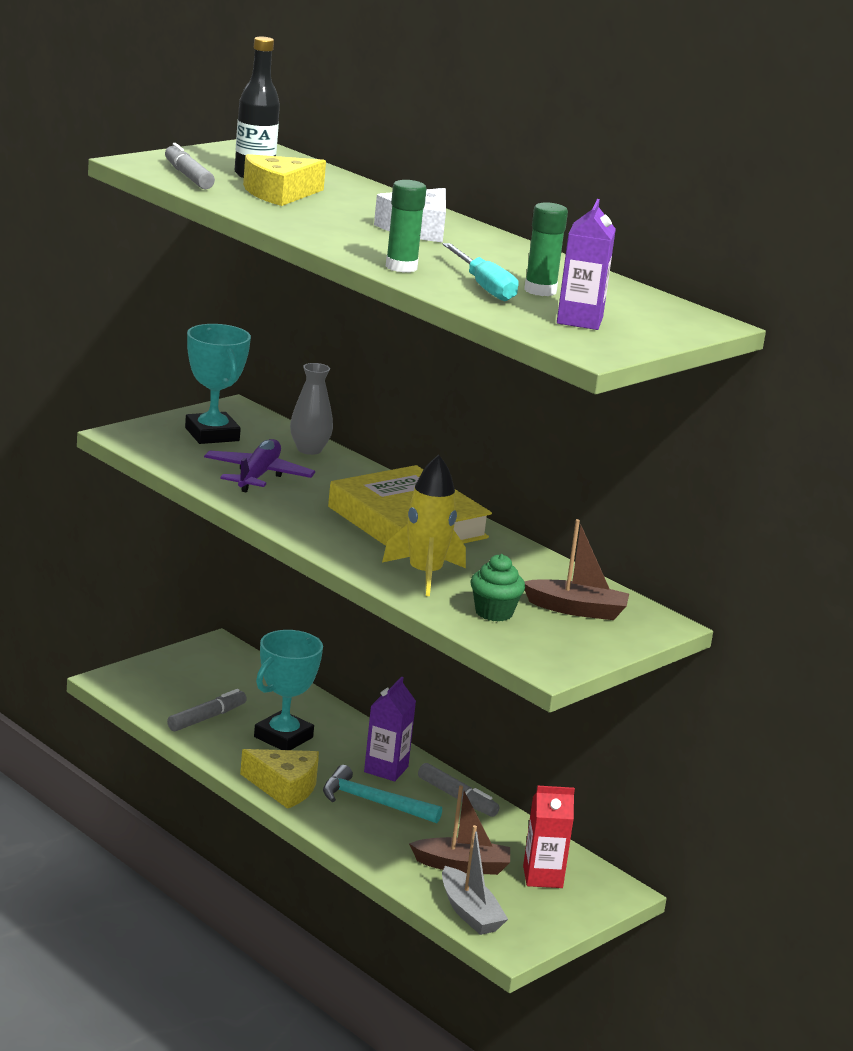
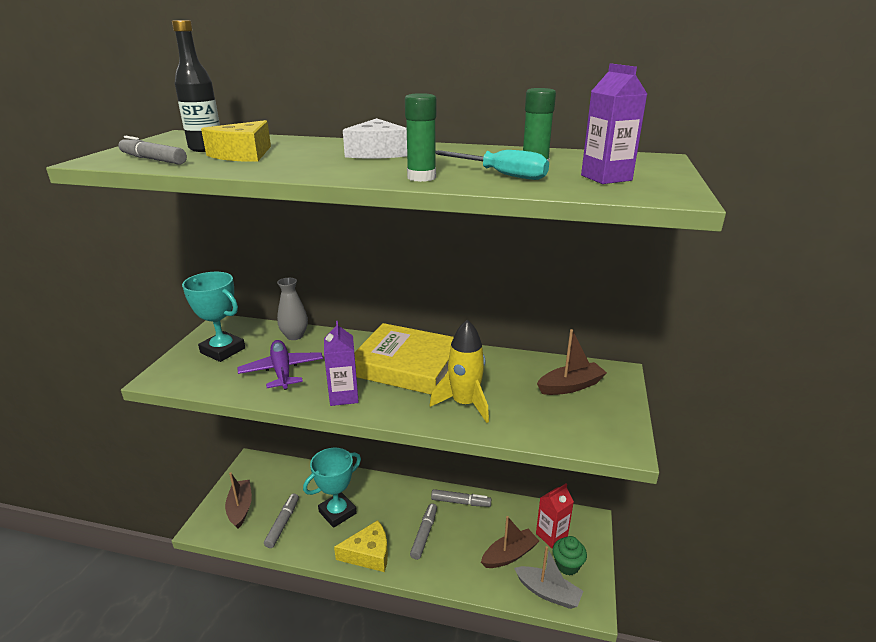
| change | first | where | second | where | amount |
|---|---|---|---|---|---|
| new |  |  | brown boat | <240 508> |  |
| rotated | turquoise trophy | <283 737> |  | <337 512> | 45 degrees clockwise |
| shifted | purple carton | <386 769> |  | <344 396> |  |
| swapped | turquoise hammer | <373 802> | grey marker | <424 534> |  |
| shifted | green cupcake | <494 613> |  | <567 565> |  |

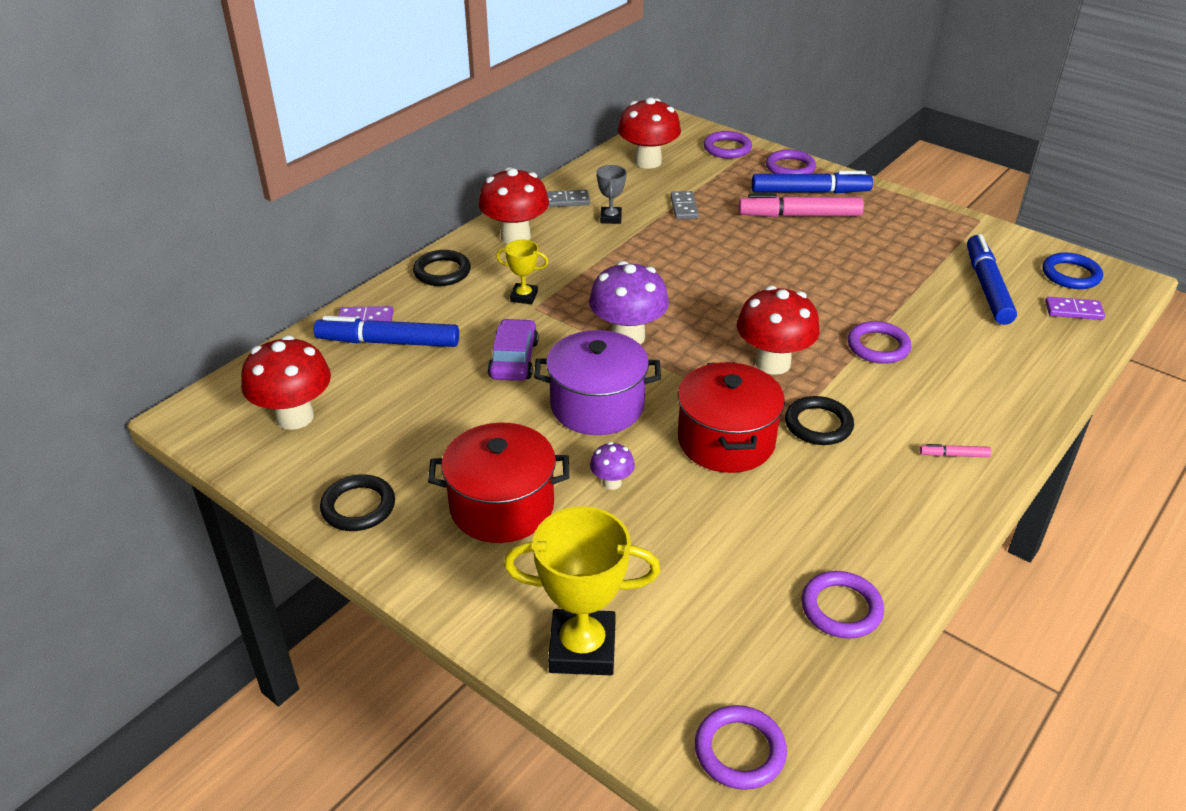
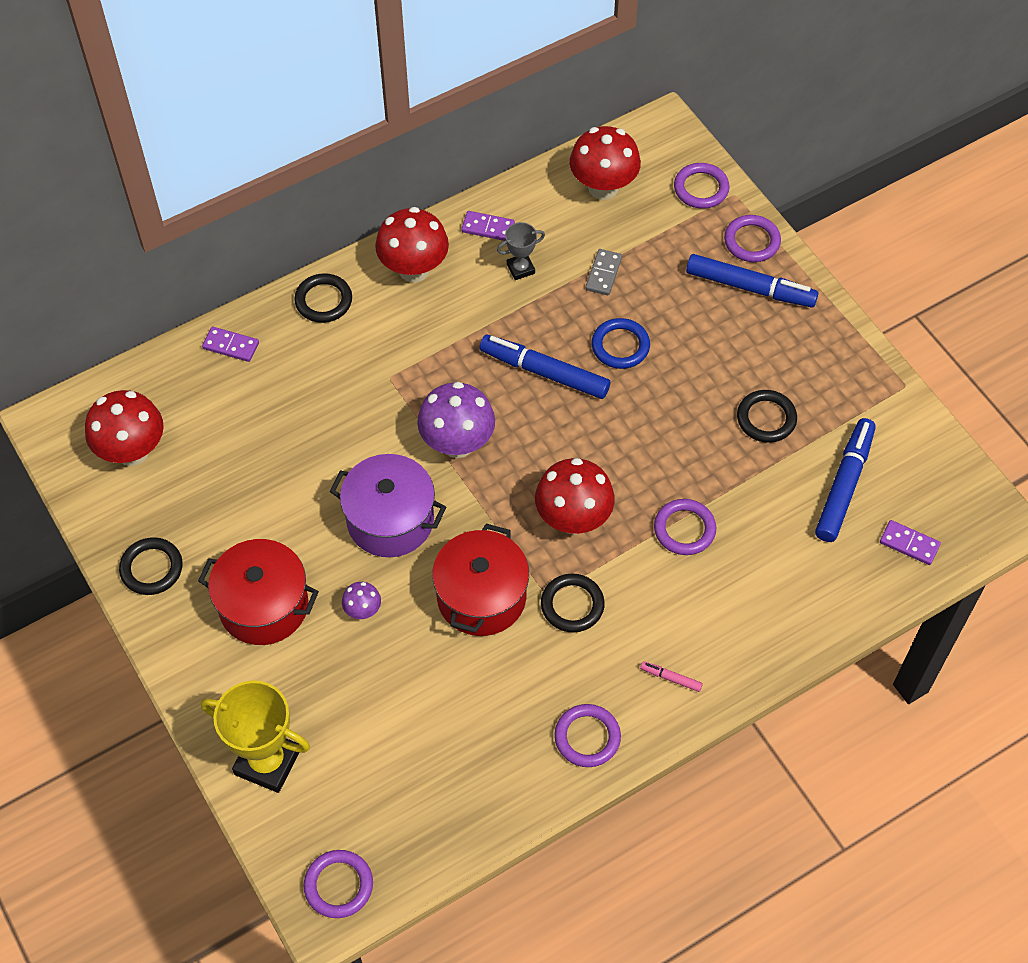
| change | first | where | second | where | amount |
|---|---|---|---|---|---|
| repainted | grey domino | <566 201> | purple domino | <488 228> |  |
| shifted | blue marker | <388 342> |  | <544 372> |  |
| rotated | grey trophy | <611 218> |  | <520 268> | 45 degrees clockwise |
| shifted | purple ring | <841 608> |  | <587 737> |  |
| shifted | blue ring | <1071 275> |  | <620 346> |  |
| new |  |  | black ring | <766 418> |  |
| gone | purple car | <514 359> |  |  |  |
| gone | yellow trophy | <524 297> |  |  |  |
| gone | pink marker | <799 216> |  |  |  |

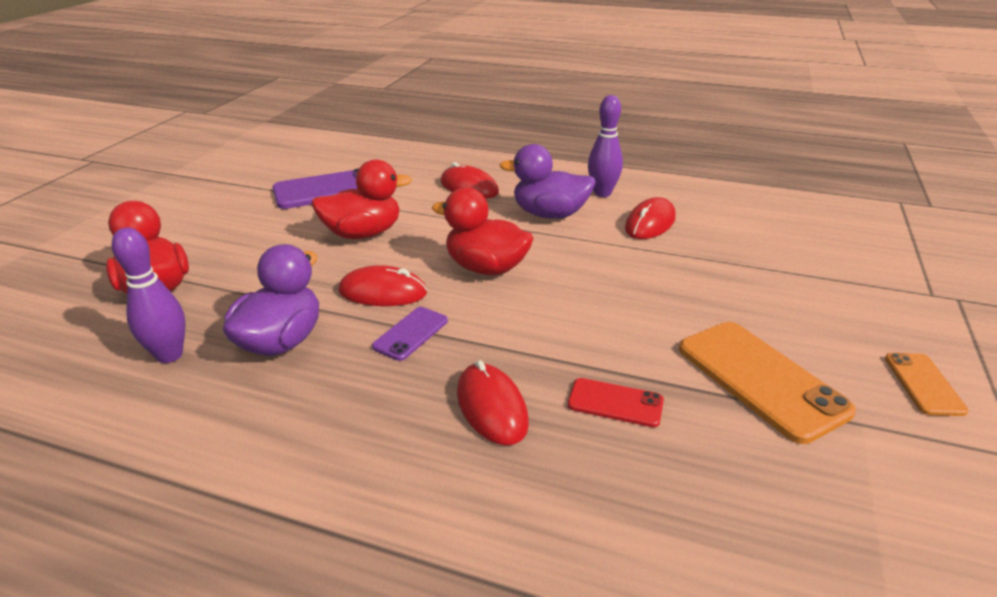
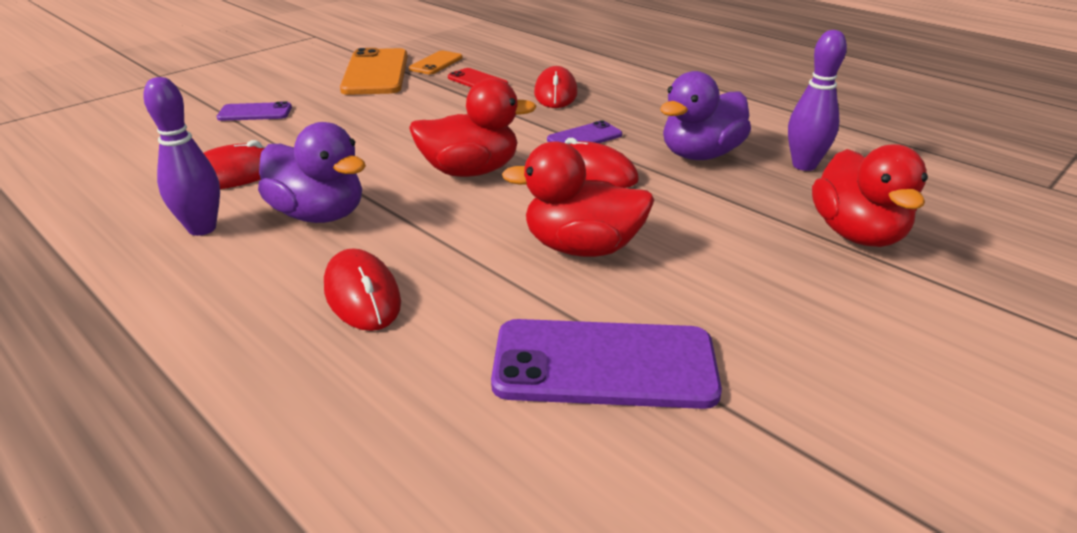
| change | first | where | second | where | amount |
|---|---|---|---|---|---|
| new |  |  | purple phone | <255 113> |  |
| shifted | orange phone | <924 384> |  | <436 63> |  |
| rotated | red duck | <486 268> |  | <470 171> | 60 degrees counterclockwise |

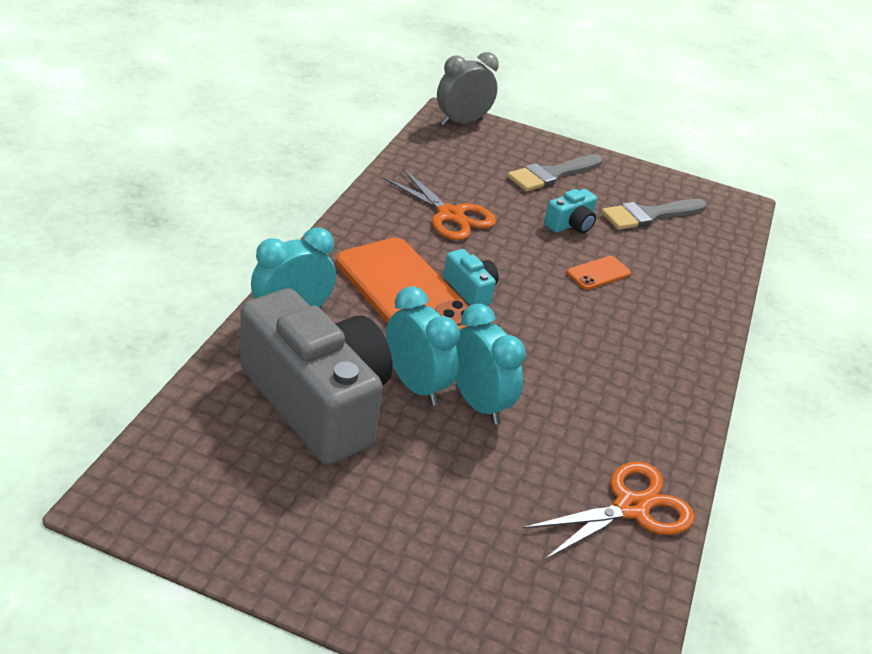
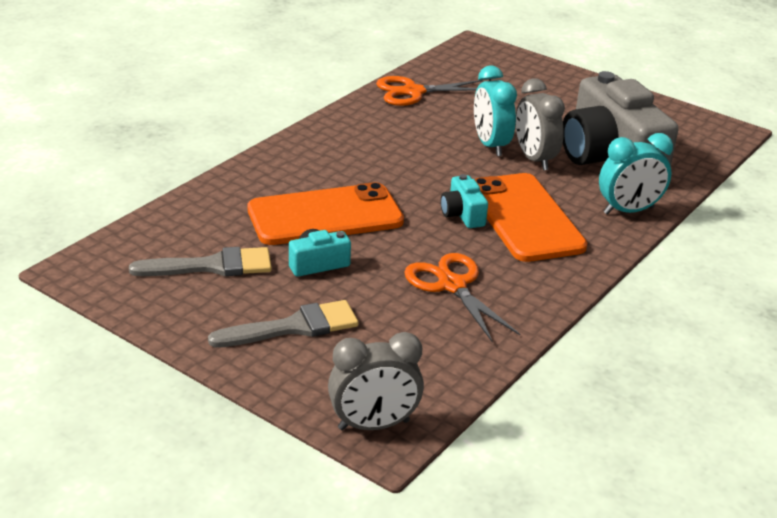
| change | first | where | second | where | amount |
|---|---|---|---|---|---|
| scaled | orange phone | <598 273> |  | <325 216> | x2.34 |
| repainted | turquoise clock | <415 385> | grey clock | <534 159> |  |

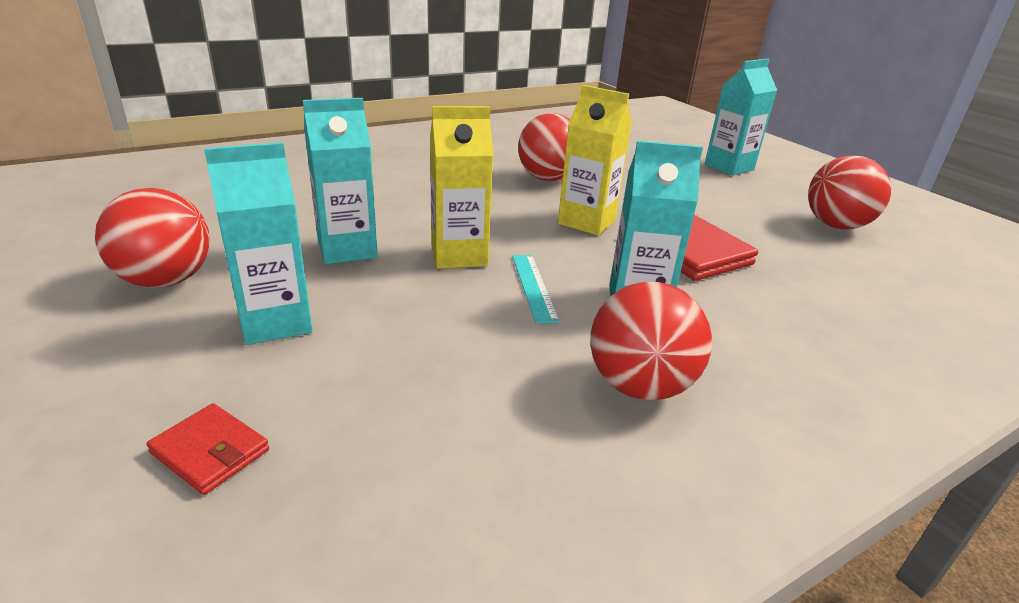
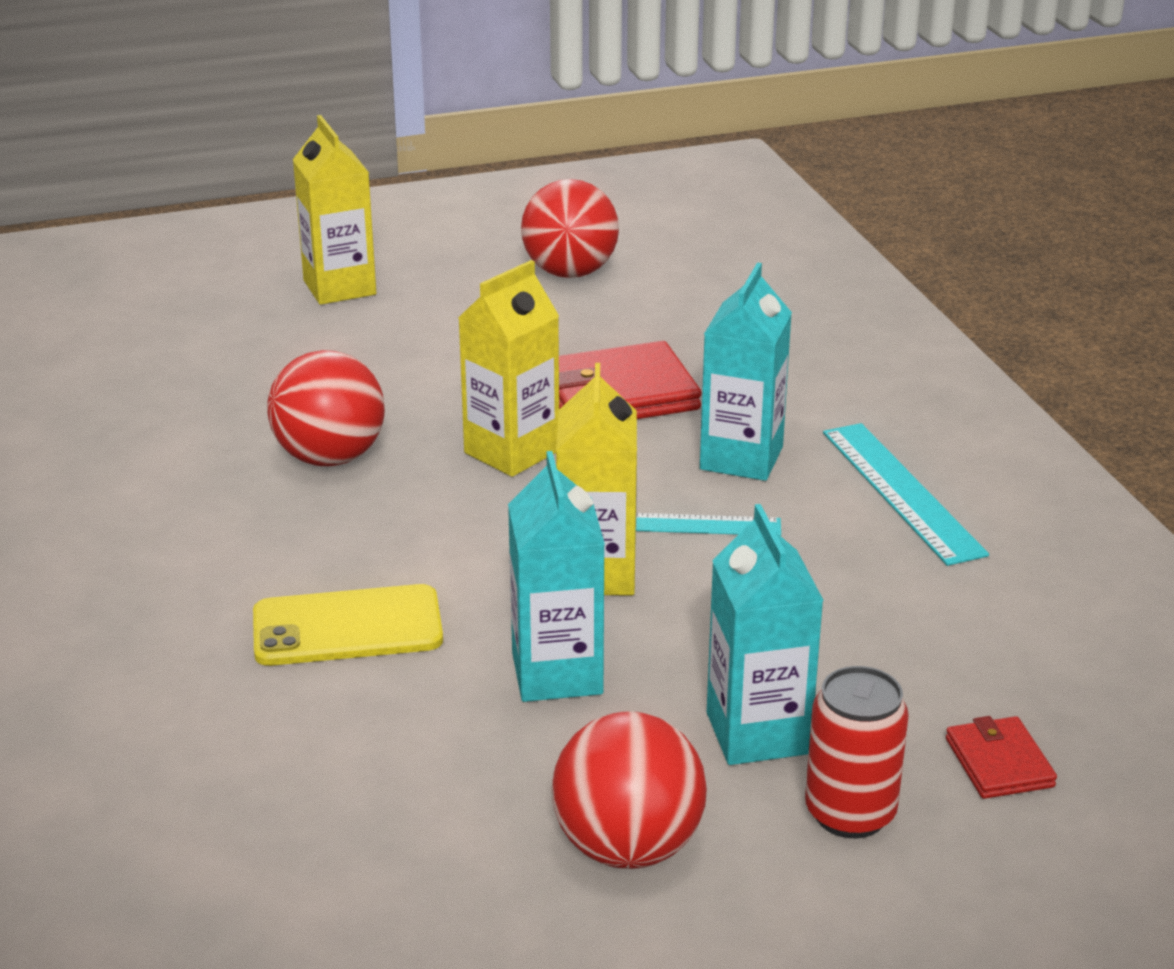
| change | first | where | second | where | amount |
|---|---|---|---|---|---|
| new |  |  | yellow phone | <347 627> |  |
| repainted | turquoise carton | <729 167> | yellow carton | <339 287> |  |
| new |  |  | red can | <850 813> |  |
| swapped | red ball | <639 386> | turquoise ruler | <901 492> |  |
| rotated | red wallet | <210 451> |  | <999 763> | 60 degrees counterclockwise |

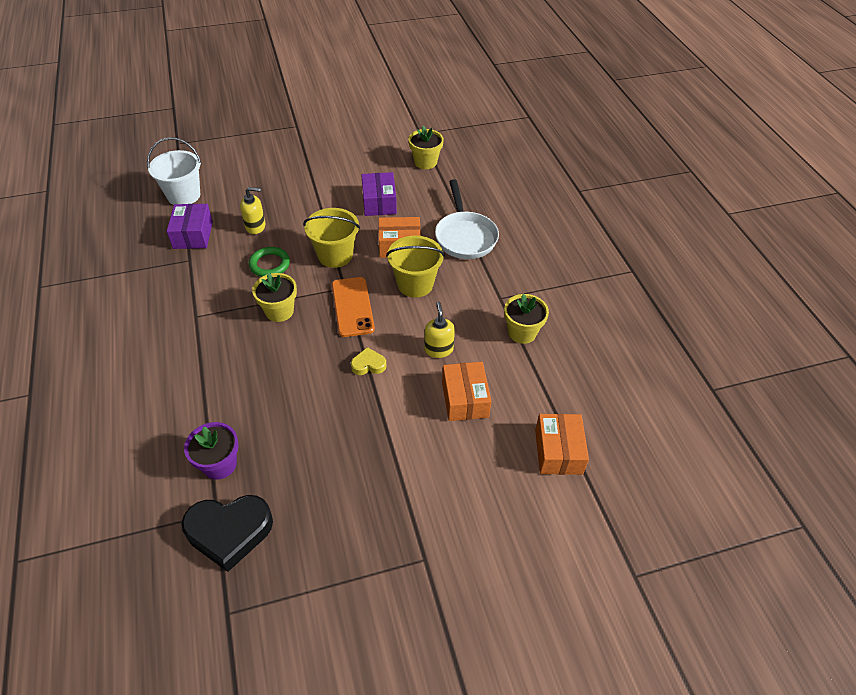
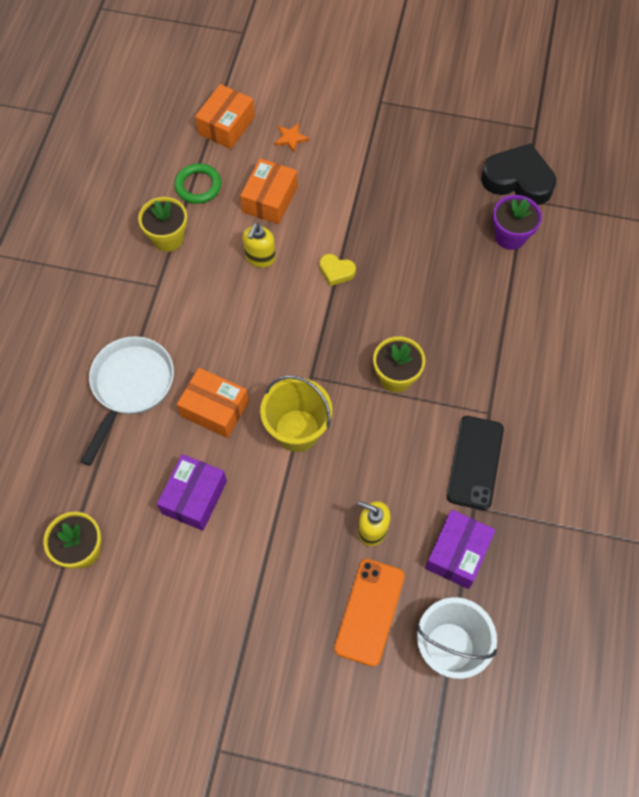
| change | first | where | second | where | amount |
|---|---|---|---|---|---|
| shifted | green ring | <269 264> |  | <198 186> |  |
| new |  |  | orange star | <291 138> |  |
| shifted | orange phone | <352 307> |  | <369 612> |  |
| new |  |  | black phone | <475 462> |  |
| gone | yellow bucket | <415 284> |  |  |  |

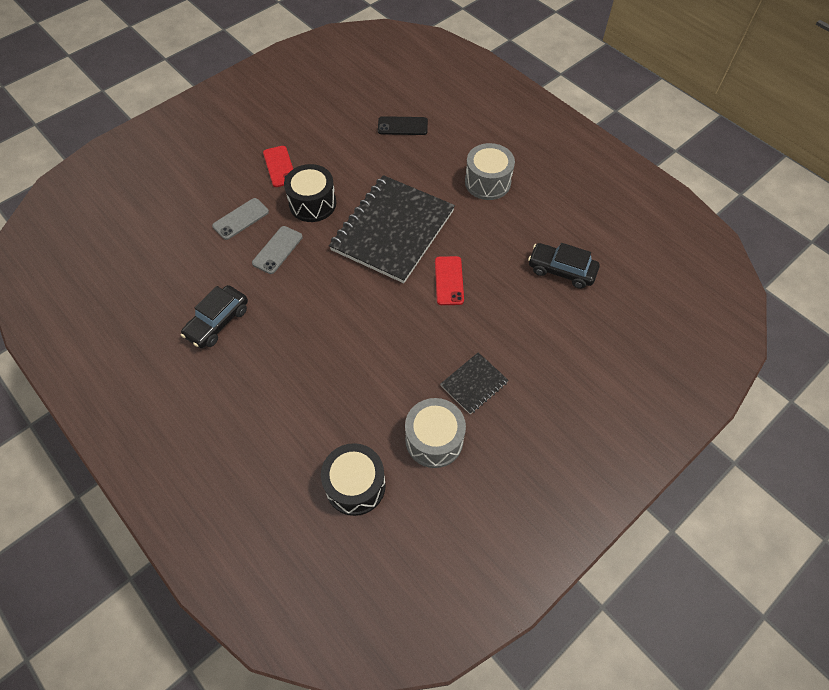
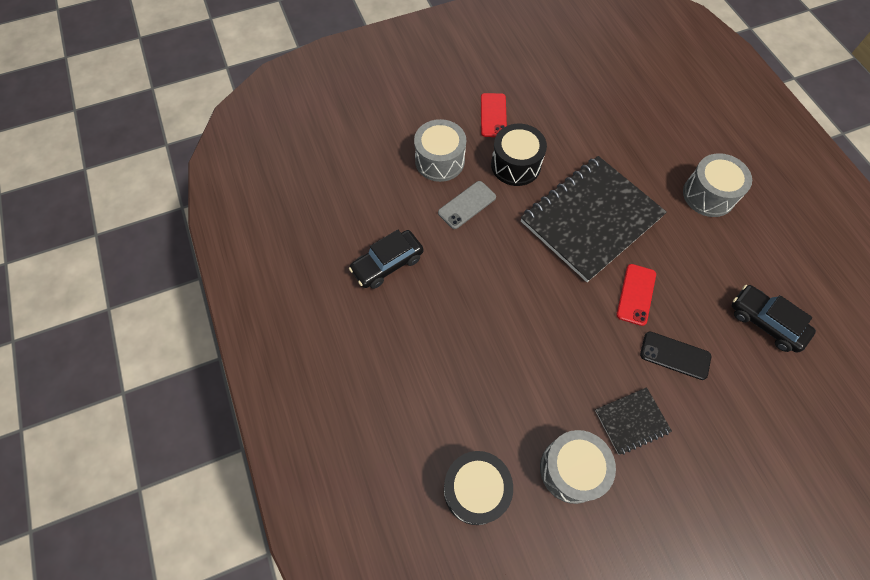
| change | first | where | second | where | amount |
|---|---|---|---|---|---|
| swapped | grey phone | <241 219> | grey drum | <439 161> |  |
| shifted | black phone | <402 126> |  | <675 355> |  |

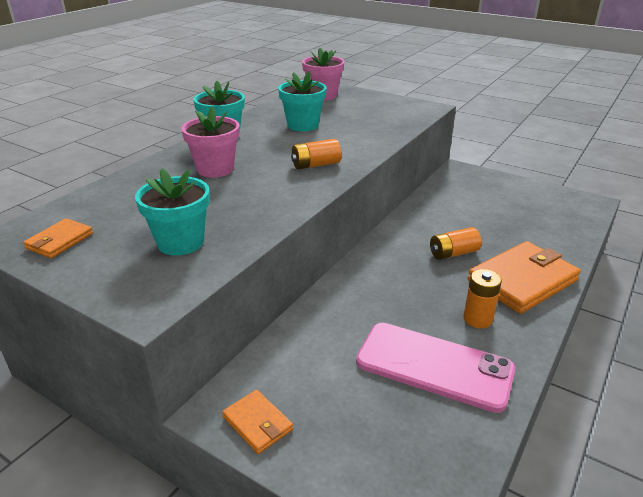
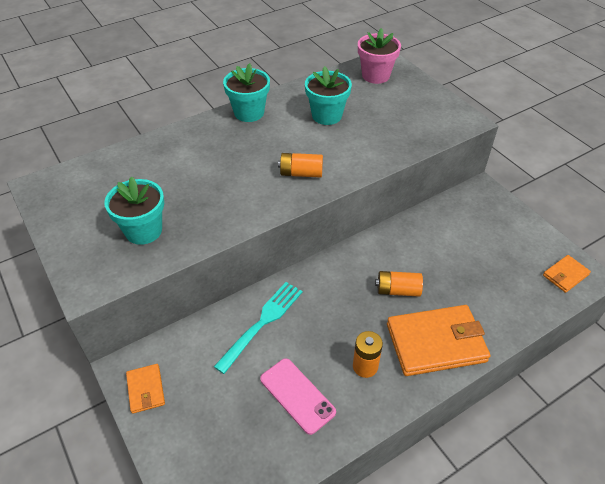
| change | first | where | second | where | amount |
|---|---|---|---|---|---|
| new |  |  | turquoise fork | <262 323> |  |
| scaled | pink phone | <434 366> |  | <297 395> | x0.66 |
| shifted | orange wallet | <59 241> |  | <565 275> |  |
| gone | pink flower pot | <215 169> |  |  |  |

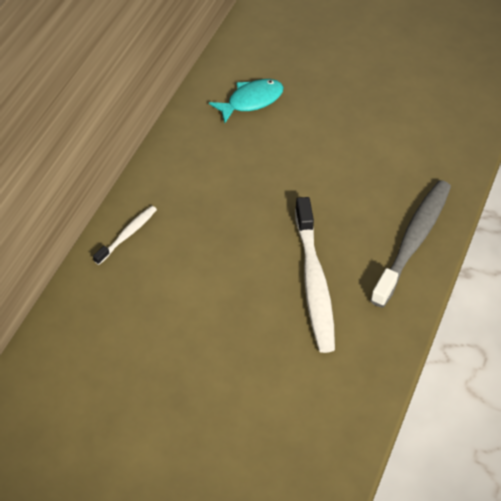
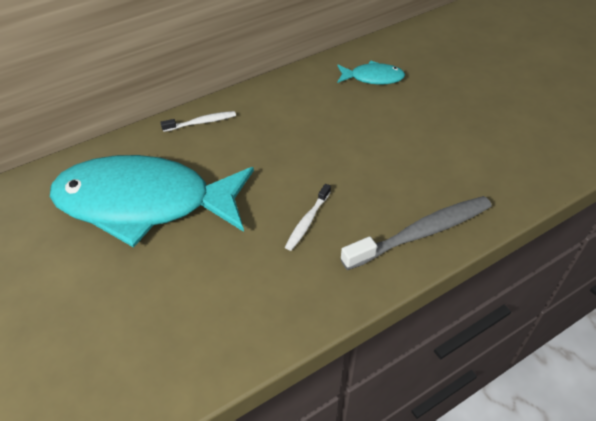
| change | first | where | second | where | amount |
|---|---|---|---|---|---|
| new |  |  | turquoise fish | <144 203> |  |
| scaled | white toothbrush | <314 282> |  | <307 221> | x0.51 |

